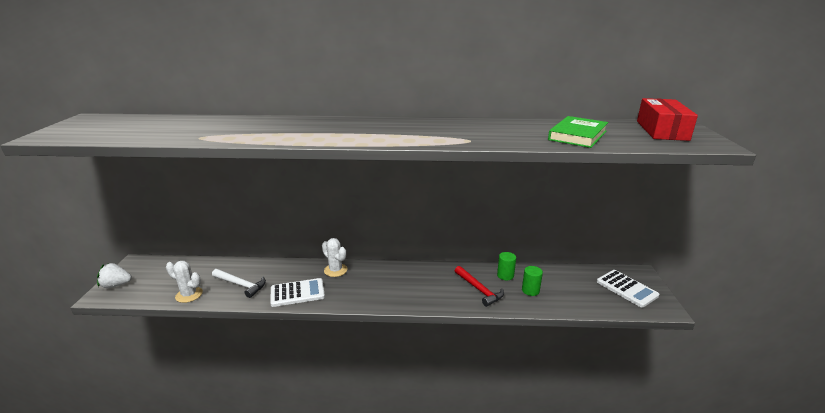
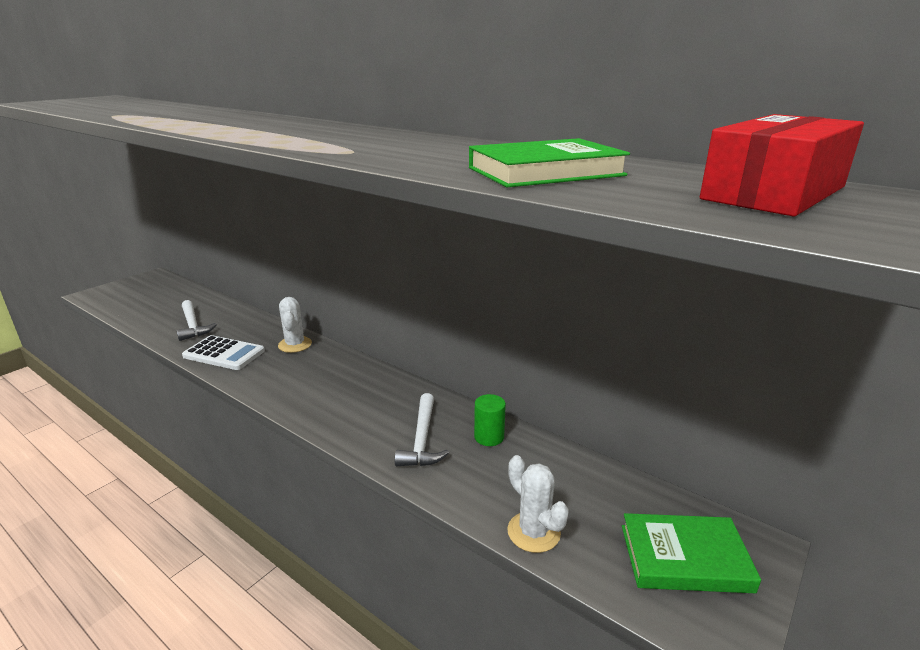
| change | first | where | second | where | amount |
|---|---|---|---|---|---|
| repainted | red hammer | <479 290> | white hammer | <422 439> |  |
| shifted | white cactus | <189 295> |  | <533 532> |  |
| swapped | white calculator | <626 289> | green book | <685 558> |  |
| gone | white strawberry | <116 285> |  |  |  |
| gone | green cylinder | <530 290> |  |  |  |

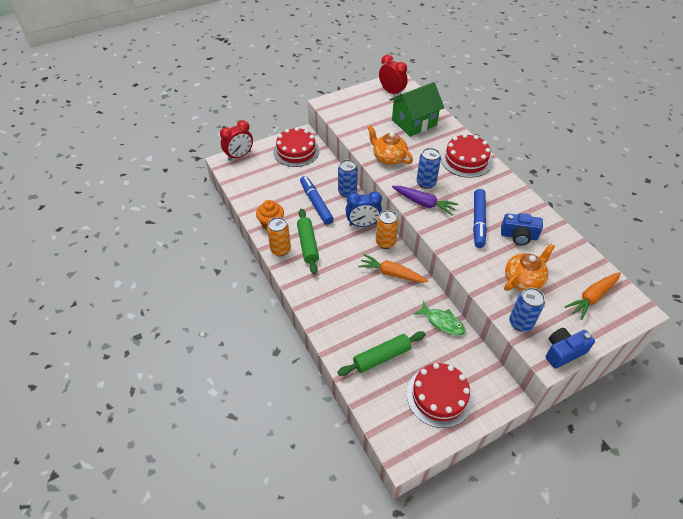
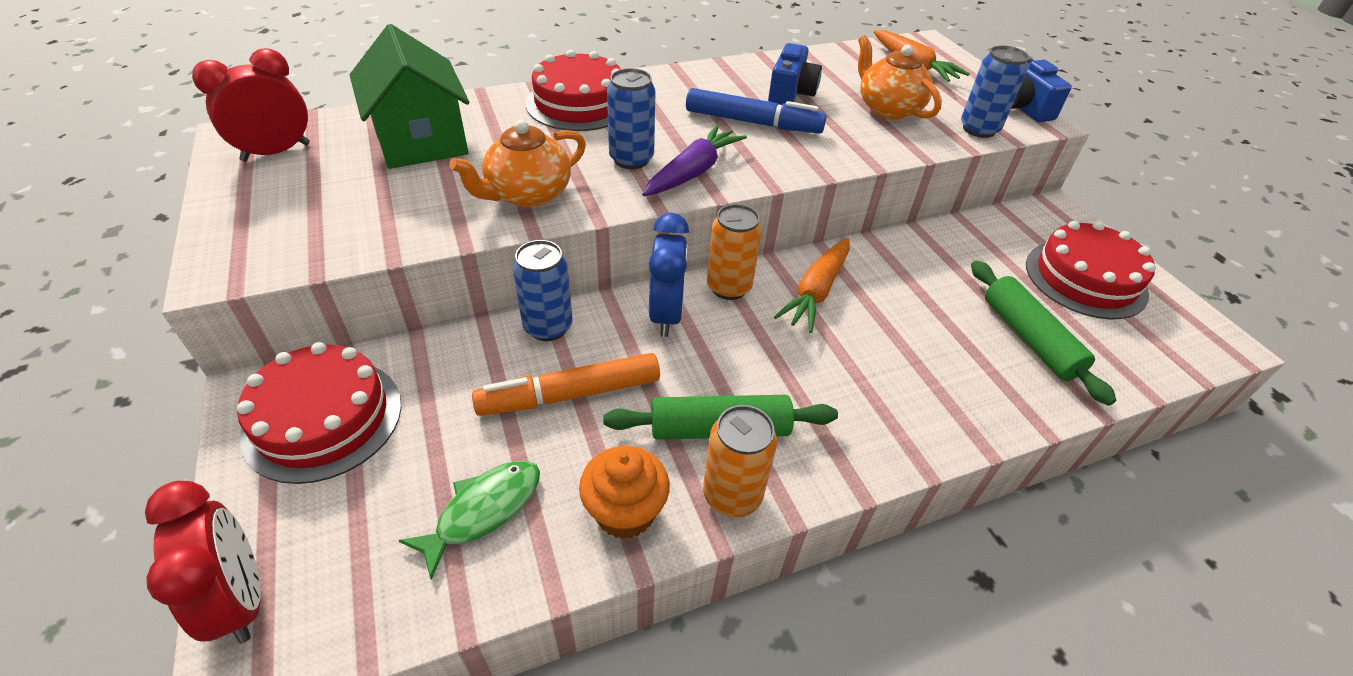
| change | first | where | second | where | amount |
|---|---|---|---|---|---|
| shifted | green fish | <442 322> |  | <483 511> |  |
| repainted | blue marker | <316 203> | orange marker | <570 394> |  |

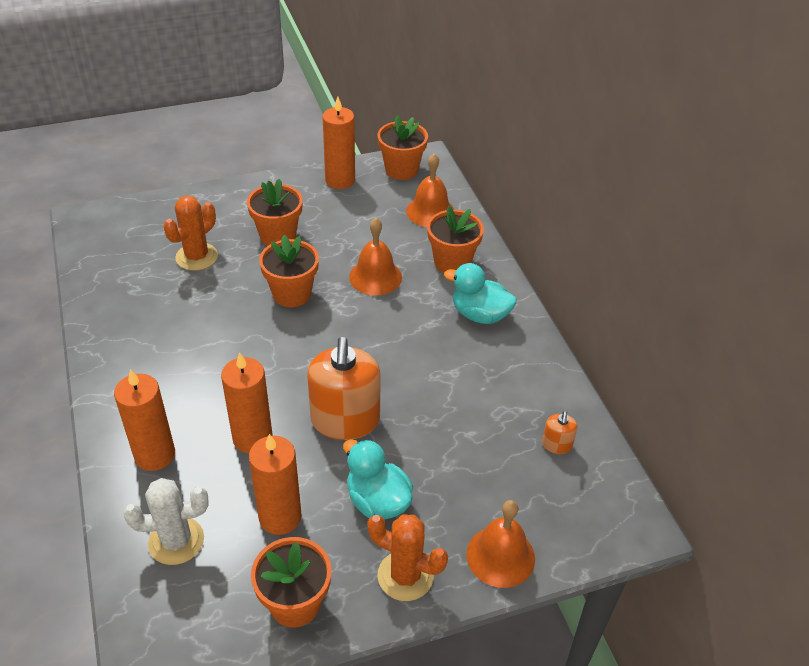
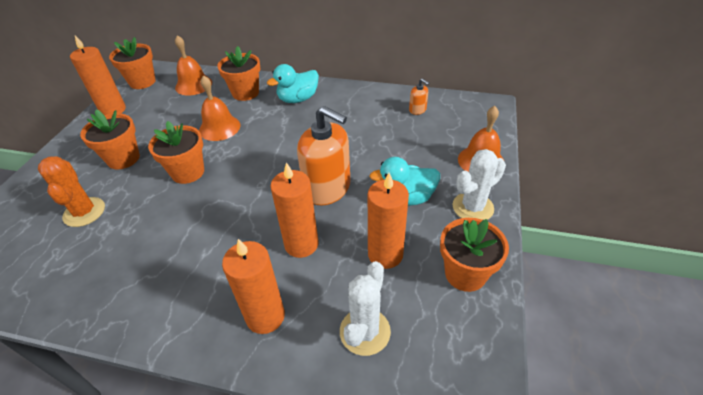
| change | first | where | second | where | amount |
|---|---|---|---|---|---|
| repainted | orange cactus | <405 576> | white cactus | <473 207> |  |

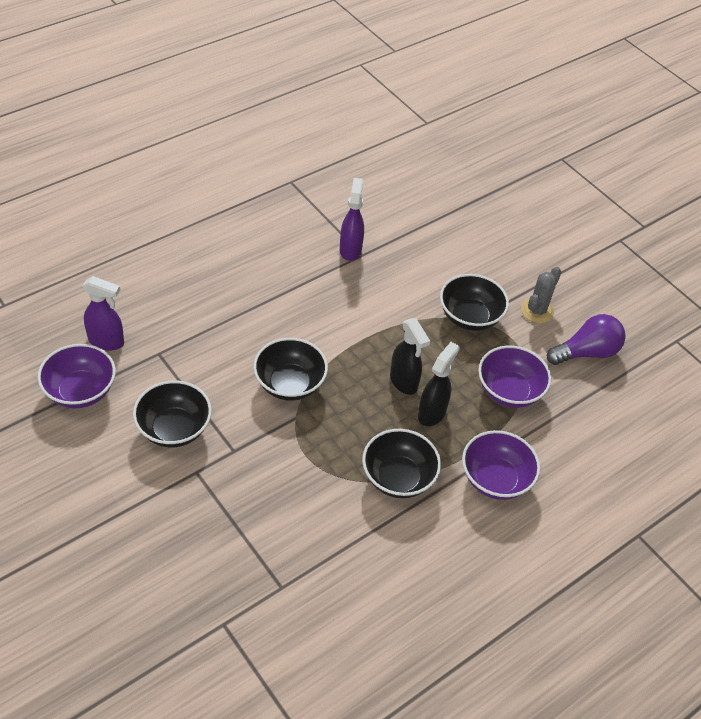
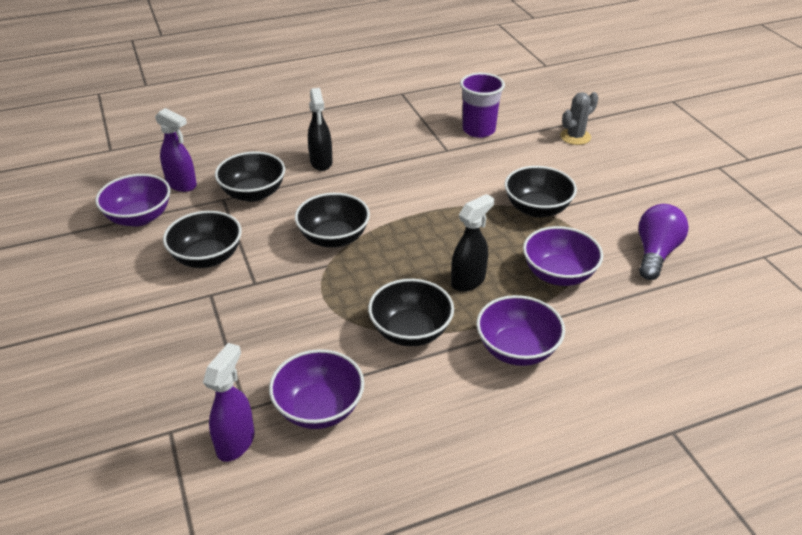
| change | first | where | second | where | amount |
|---|---|---|---|---|---|
| shifted | purple spray bottle | <350 249> |  | <236 442> |  |
| new |  |  | black bowl | <253 193> |  |
| new |  |  | purple bowl | <319 408> |  |
| shifted | black spray bottle | <404 382> |  | <321 163> |  |
| new |  |  | purple cup | <478 130> |  |
| shifted | grey cactus | <537 311> |  | <575 137> |  |
| rotated | purple light bulb | <586 352> |  | <655 253> | 60 degrees counterclockwise |

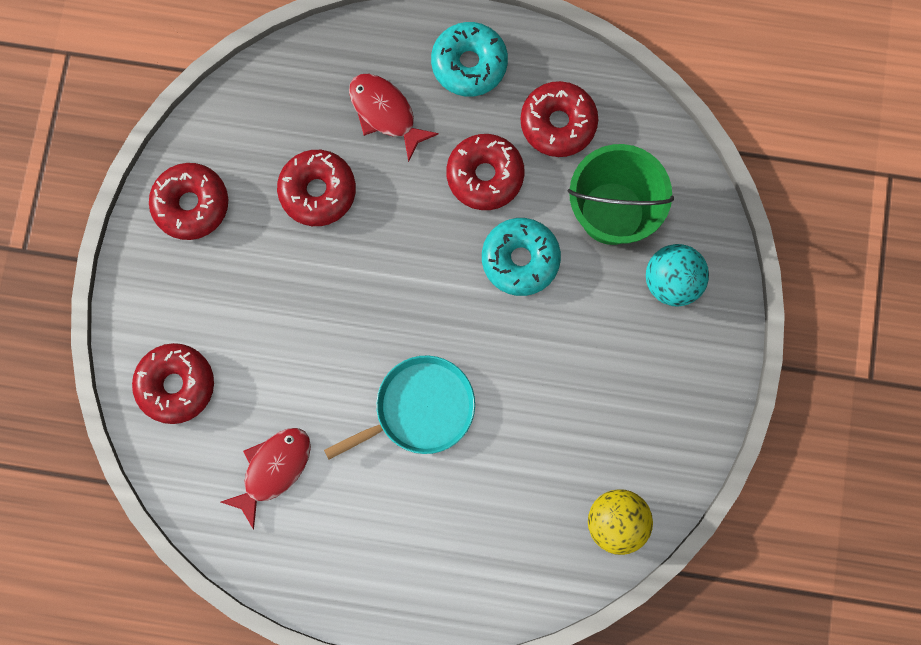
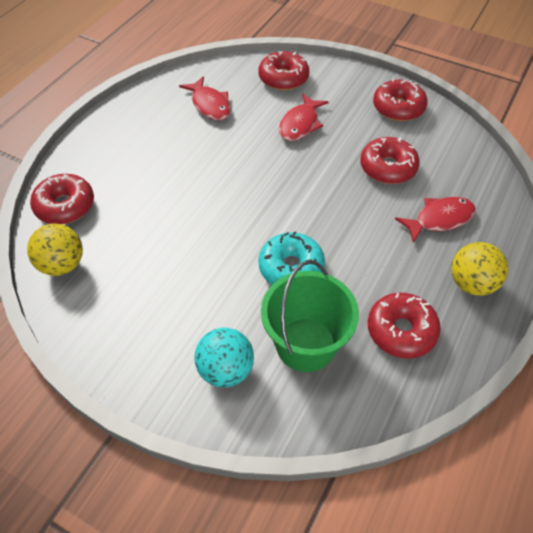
| change | first | where | second | where | amount |
|---|---|---|---|---|---|
| shifted | red donut | <485 175> |  | <65 206> |  |
| new |  |  | red fish | <300 124> |  |
| swapped | turquoise donut | <469 64> | yellow ball | <471 283> |  |
| gone | turquoise pan | <419 409> |  |  |  |

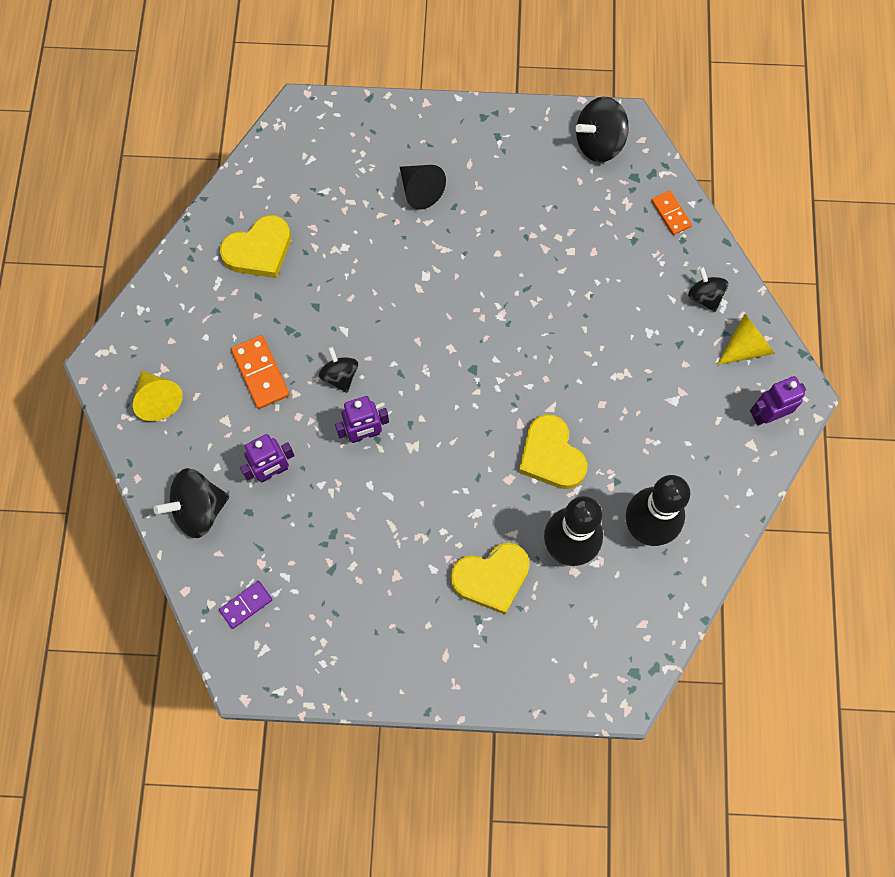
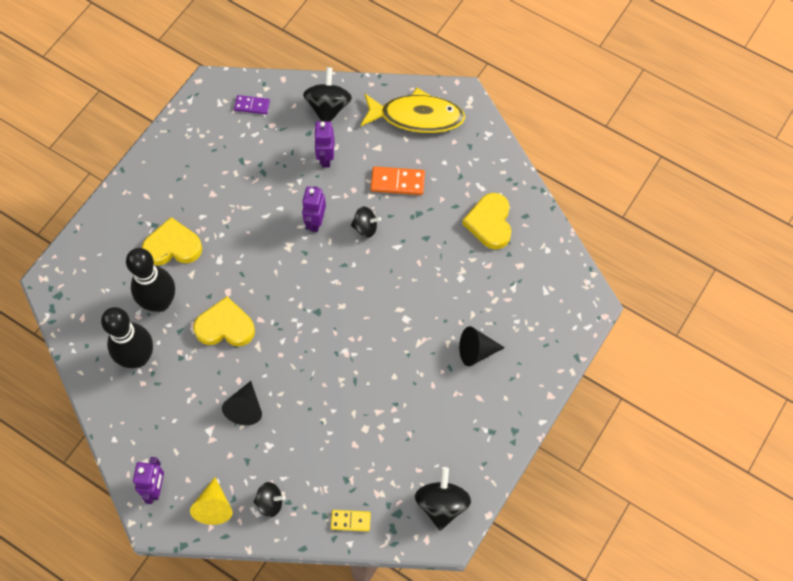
| change | first | where | second | where | amount |
|---|---|---|---|---|---|
| rotated | yellow heart | <491 578> |  | <173 246> | 75 degrees clockwise |
| new |  |  | black cone | <245 408> |  |
| rotated | purple domino | <246 605> |  | <252 106> | 75 degrees counterclockwise |
| repainted | orange domino | <671 214> | yellow domino | <350 521> |  |
| swapped | yellow cone | <158 399> | yellow fish | <416 117> |  |

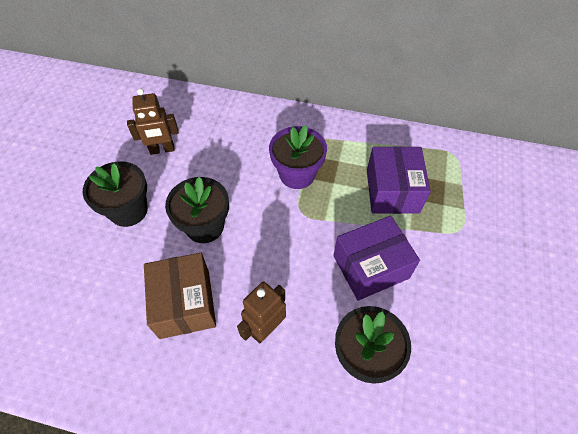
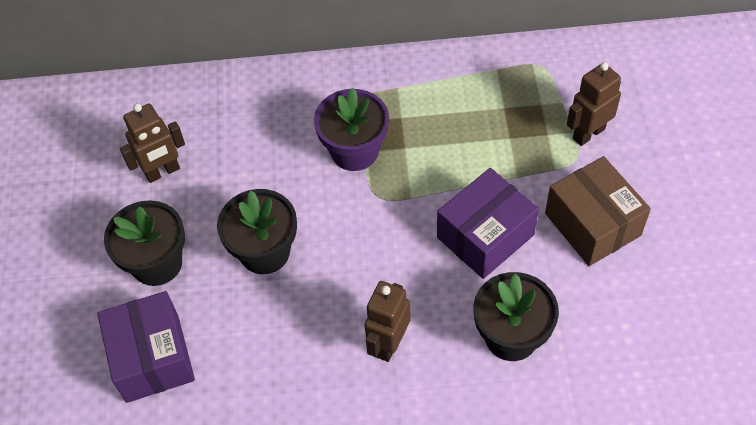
| change | first | where | second | where | amount |
|---|---|---|---|---|---|
| shifted | purple box | <392 191> |  | <153 358> |  |
| shifted | brown box | <185 303> |  | <592 224> |  |
| new |  |  | brown robot | <588 133> |  |

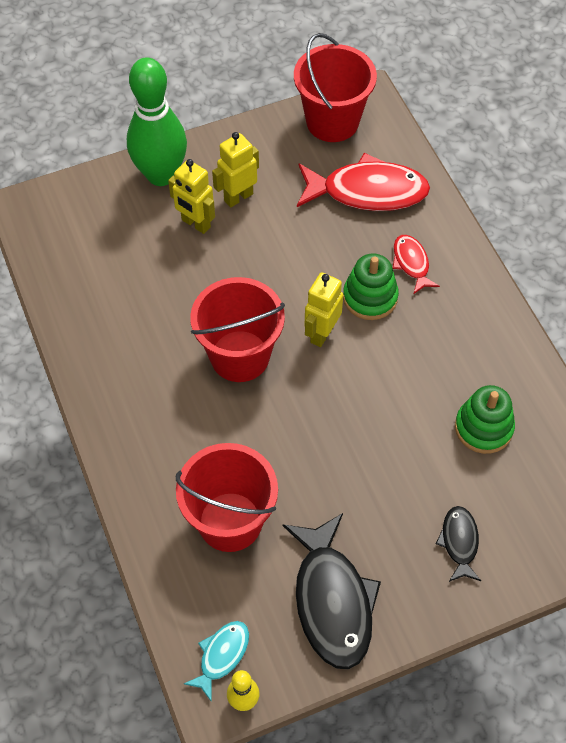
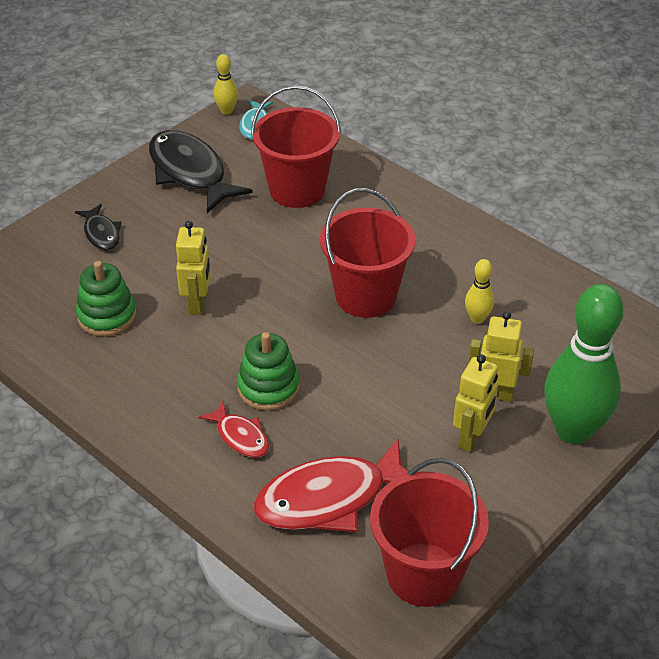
| change | first | where | second | where | amount |
|---|---|---|---|---|---|
| shifted | yellow robot | <322 333> |  | <197 303> |  |
| new |  |  | yellow bowling pin | <477 318> |  |

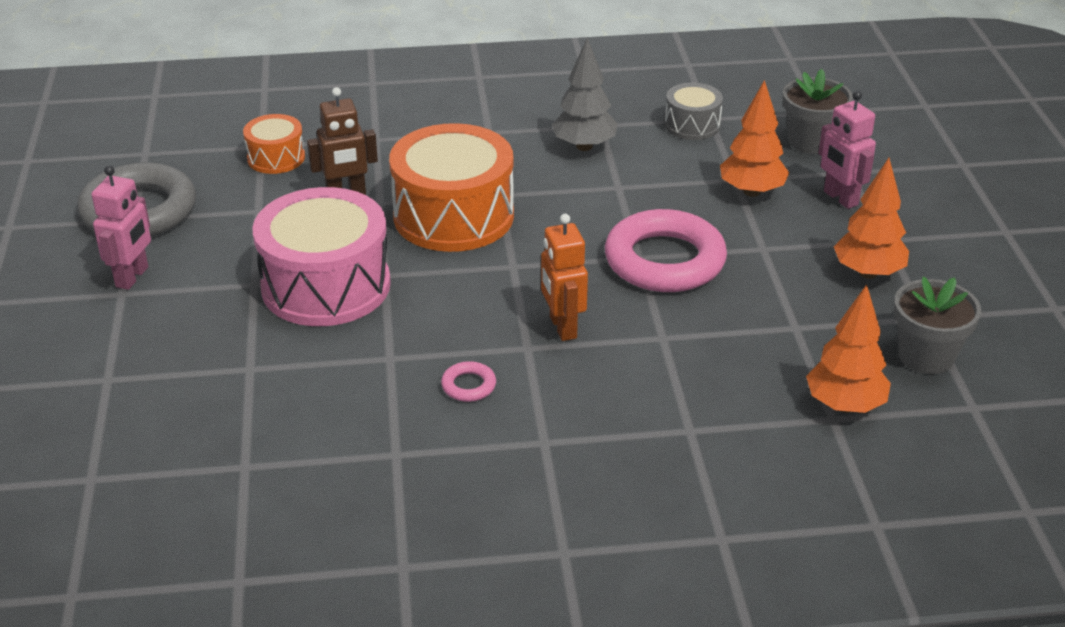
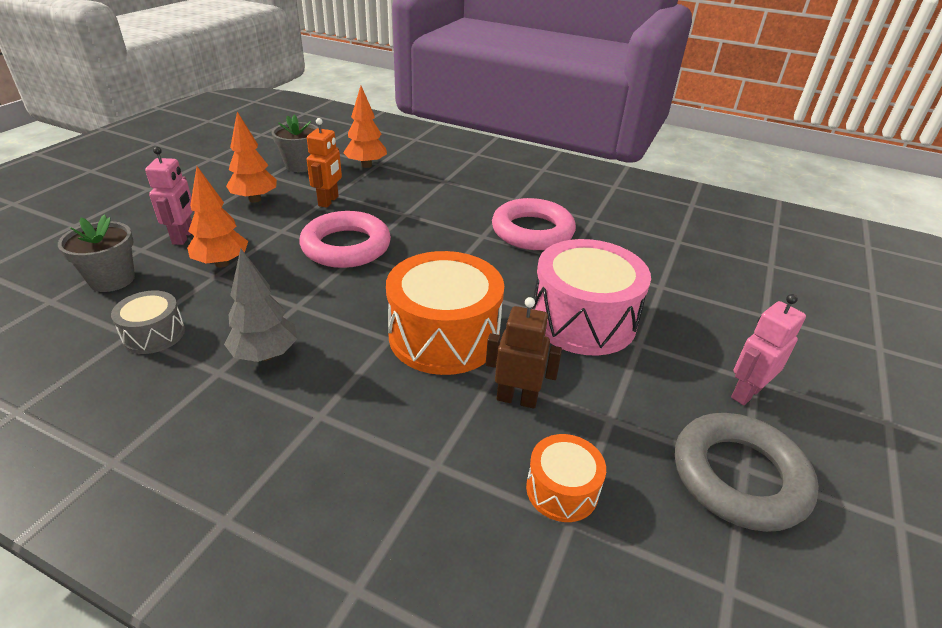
| change | first | where | second | where | amount |
|---|---|---|---|---|---|
| shifted | orange robot | <562 327> |  | <329 201> |  |
| scaled | pink ring | <468 386> |  | <532 231> | x2.46 |

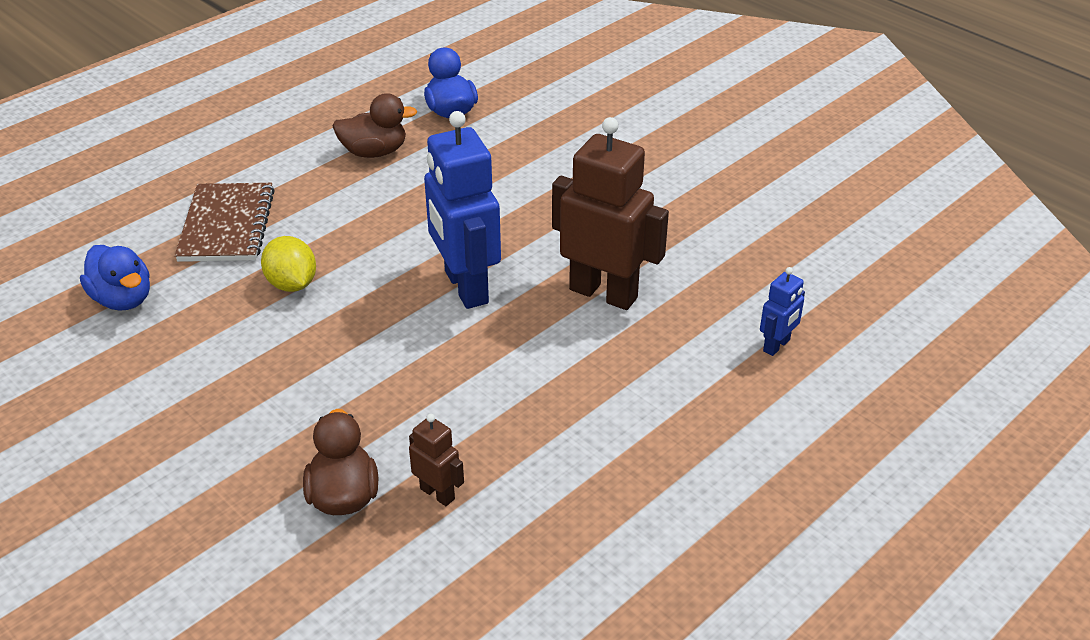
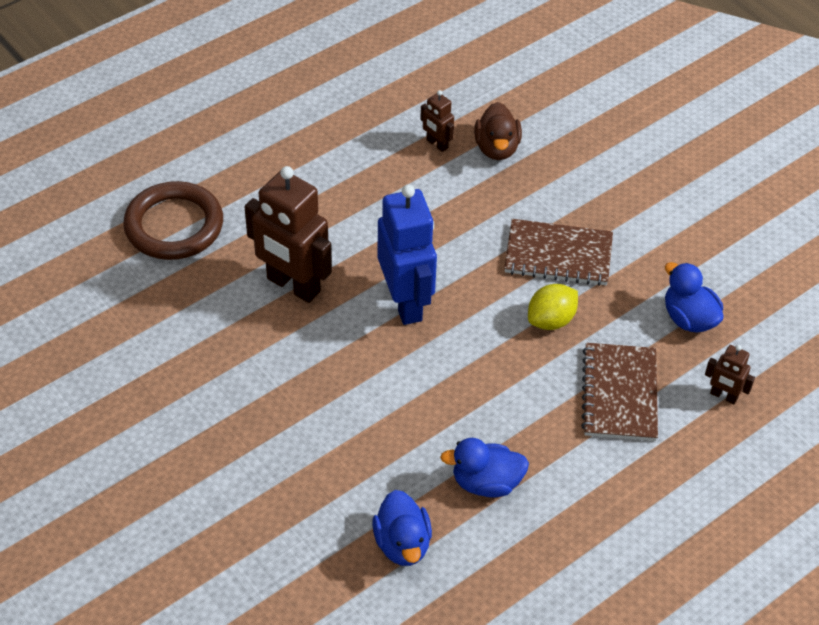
| change | first | where | second | where | amount |
|---|---|---|---|---|---|
| swapped | blue robot | <777 345> | brown ring | <174 225> |  |
| repainted | brown duck | <374 152> | blue duck | <486 483> |  |
| new |  |  | brown notebook | <558 255> |  |
| rotated | yellow lemon | <292 284> |  | <551 320> | 75 degrees clockwise |
| new |  |  | brown robot | <723 396> |  |

